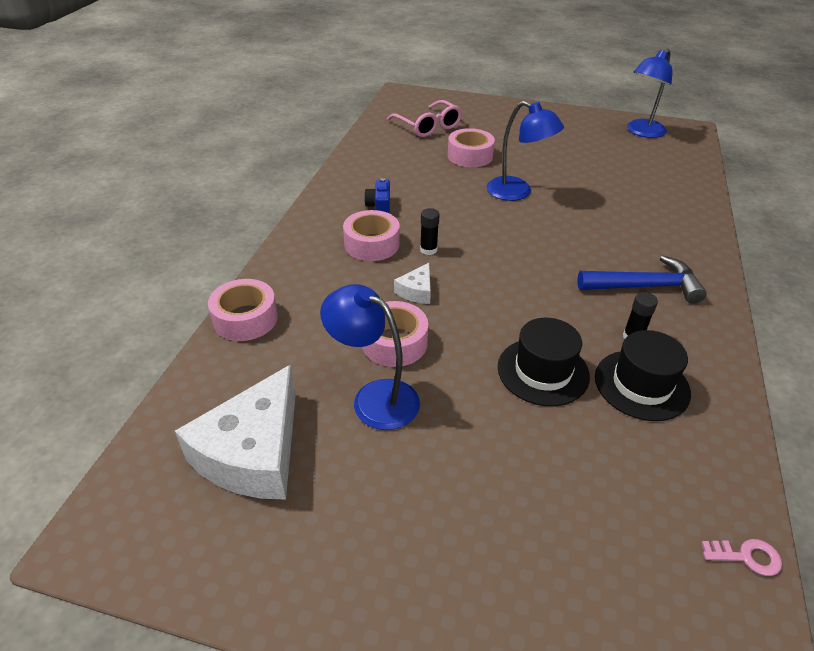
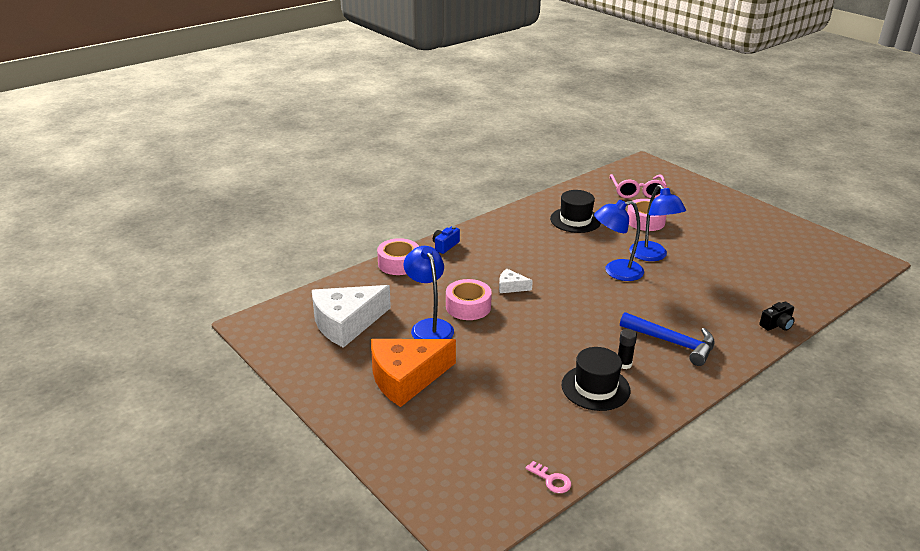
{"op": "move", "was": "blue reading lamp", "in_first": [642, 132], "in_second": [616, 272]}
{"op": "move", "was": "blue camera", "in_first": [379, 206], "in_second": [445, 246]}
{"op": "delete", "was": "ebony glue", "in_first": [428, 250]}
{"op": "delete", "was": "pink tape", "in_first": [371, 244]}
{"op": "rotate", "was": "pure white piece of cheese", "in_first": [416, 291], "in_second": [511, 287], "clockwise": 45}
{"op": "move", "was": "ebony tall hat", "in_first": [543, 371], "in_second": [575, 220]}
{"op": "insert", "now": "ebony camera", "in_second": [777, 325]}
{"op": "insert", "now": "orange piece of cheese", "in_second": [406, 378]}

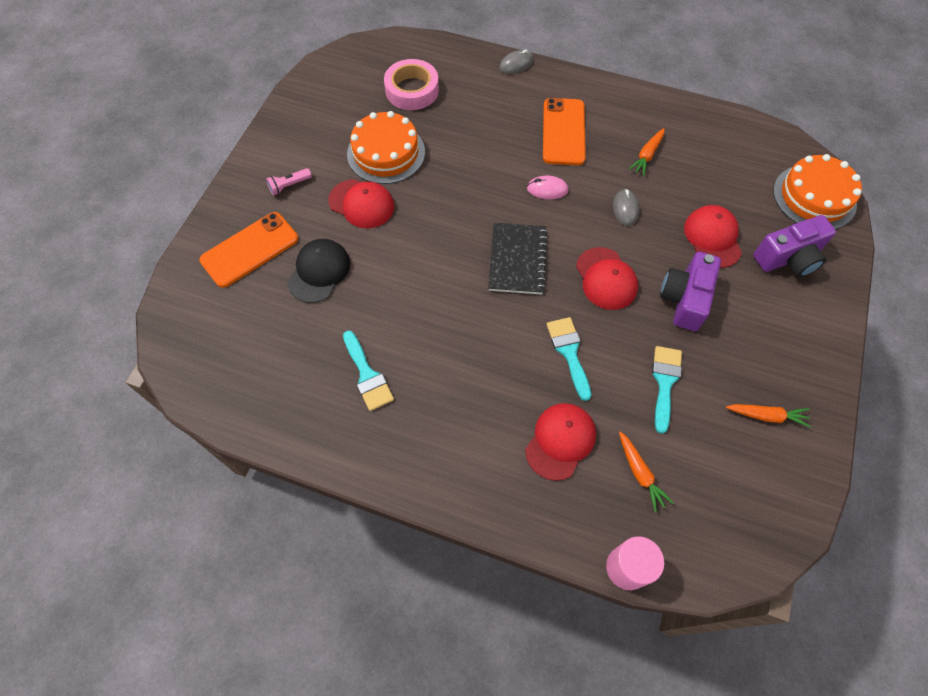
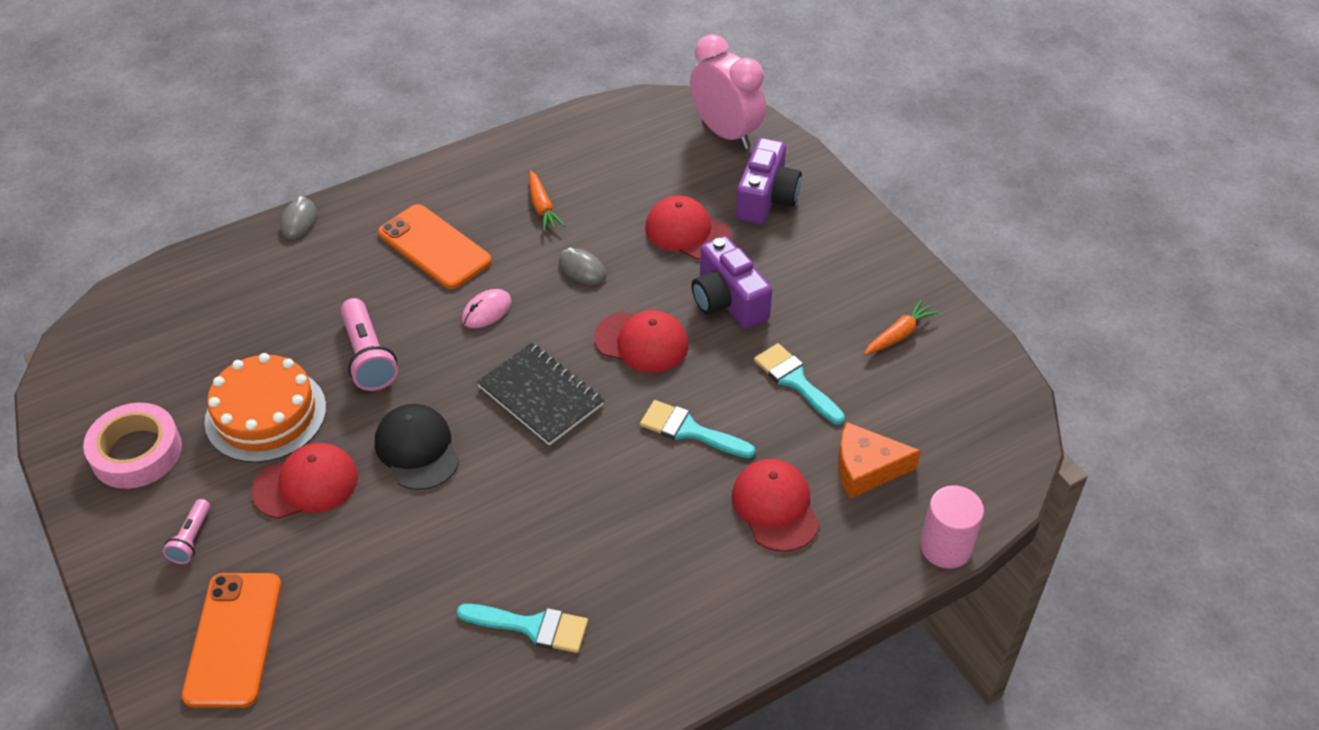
{"op": "move", "was": "pink tape", "in_first": [412, 90], "in_second": [136, 452]}
{"op": "replace", "was": "orange layer cake", "now": "pink alarm clock", "in_first": [814, 197], "in_second": [725, 133]}
{"op": "move", "was": "ebony peaked cap", "in_first": [319, 272], "in_second": [417, 449]}
{"op": "replace", "was": "orange toy carrot", "now": "orange piece of cheese", "in_first": [640, 473], "in_second": [866, 468]}
{"op": "insert", "now": "pink pocket torch", "in_second": [368, 357]}

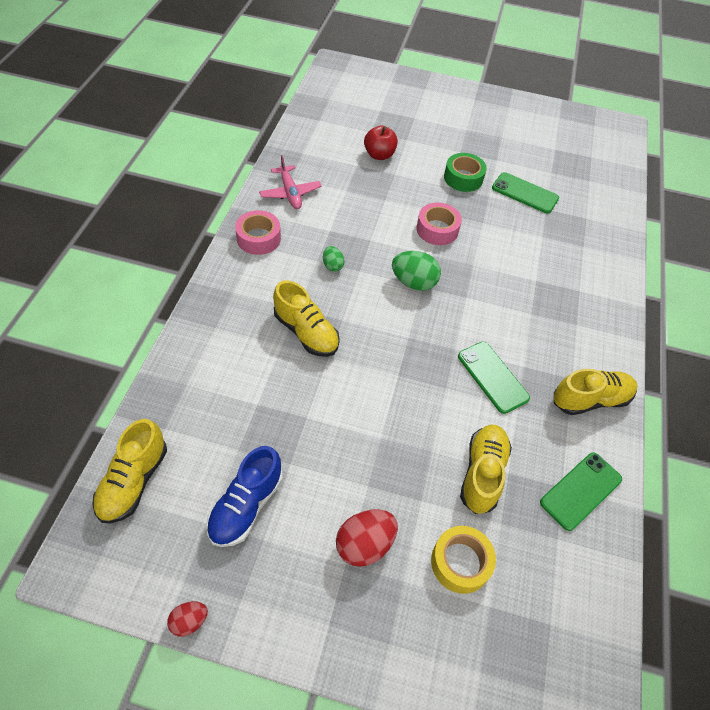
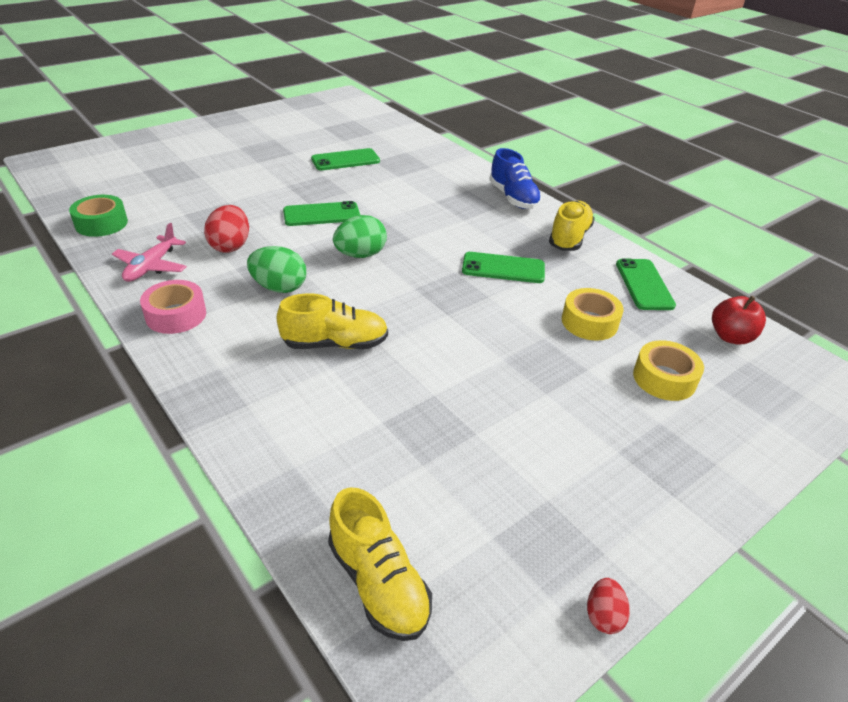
{"op": "move", "was": "scarlet apple fruit", "in_first": [379, 155], "in_second": [730, 337]}
{"op": "move", "was": "leaf-green tape", "in_first": [463, 178], "in_second": [101, 223]}
{"op": "rotate", "was": "pink aeroplane", "in_first": [290, 193], "in_second": [151, 266], "clockwise": 90}
{"op": "replace", "was": "pink tape", "now": "leaf-green smartphone", "in_first": [437, 229], "in_second": [321, 215]}
{"op": "resize", "was": "leaf-green egg shape", "in_first": [332, 265], "in_second": [279, 287], "ratio": 1.77}
{"op": "replace", "was": "bright yellow sneaker", "now": "bright yellow tape", "in_first": [482, 473], "in_second": [589, 322]}
{"op": "move", "was": "blue sneaker", "in_first": [246, 505], "in_second": [513, 198]}
{"op": "move", "was": "scarlet egg shape", "in_first": [364, 544], "in_second": [230, 246]}

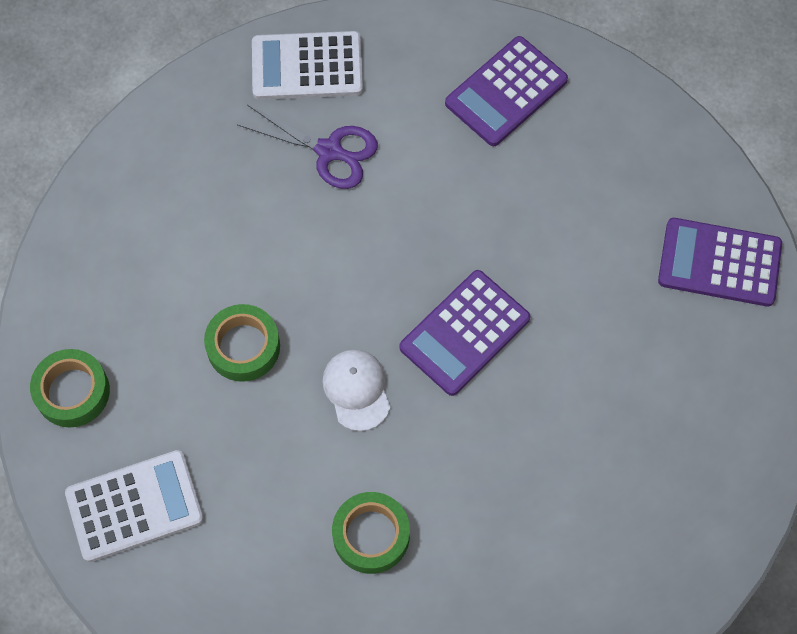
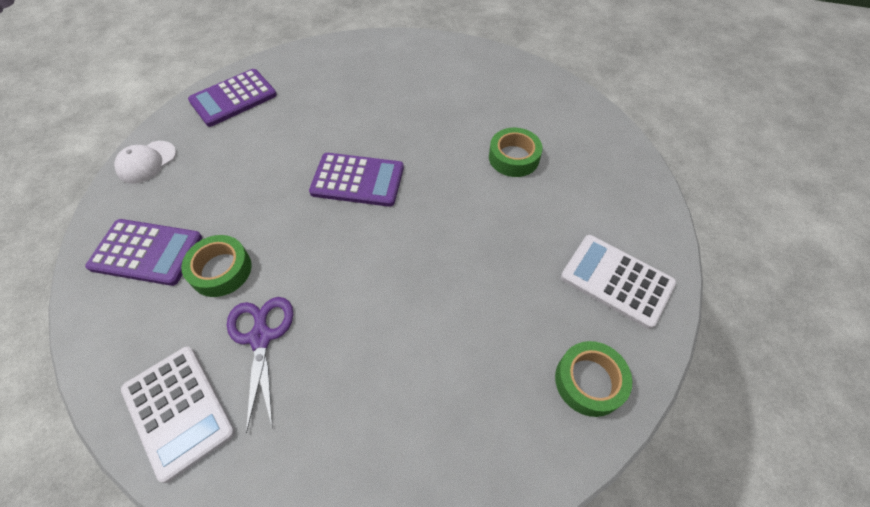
{"op": "rotate", "was": "purple calculator", "in_first": [719, 263], "in_second": [233, 98], "clockwise": 75}
{"op": "move", "was": "leaf-green tape", "in_first": [243, 347], "in_second": [221, 270]}
{"op": "move", "was": "pure white peaked cap", "in_first": [356, 390], "in_second": [147, 162]}

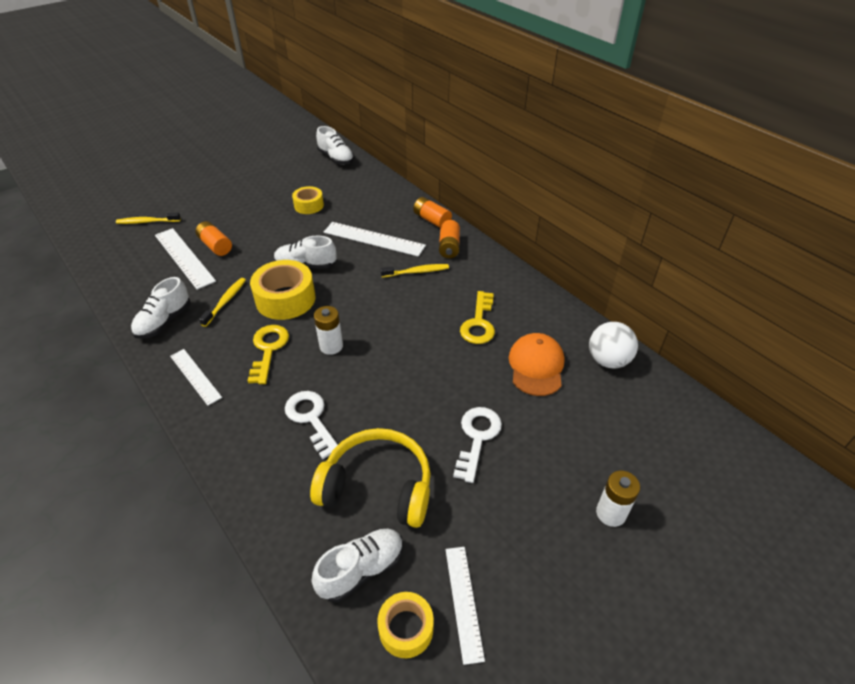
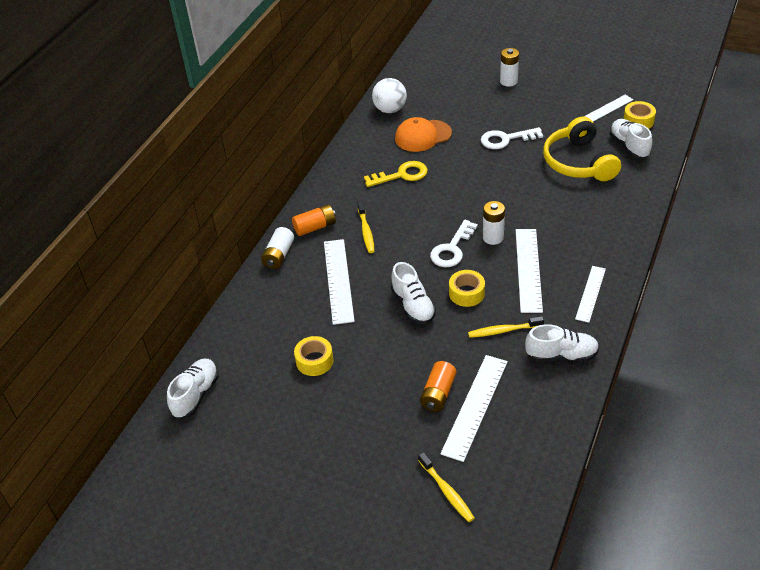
{"op": "recolor", "was": "orange power cell", "now": "pure white power cell", "in_first": [432, 220], "in_second": [279, 255]}
{"op": "resize", "was": "bright yellow tape", "in_first": [285, 299], "in_second": [466, 293], "ratio": 0.59}
{"op": "rotate", "was": "bright yellow toothbrush", "in_first": [417, 272], "in_second": [366, 231], "clockwise": -150}
{"op": "replace", "was": "bright yellow key", "now": "pure white straightedge", "in_first": [268, 349], "in_second": [528, 269]}
{"op": "move", "was": "pure white key", "in_first": [311, 419], "in_second": [452, 249]}
{"op": "rotate", "was": "pure white sneaker", "in_first": [361, 569], "in_second": [629, 146], "clockwise": 45}

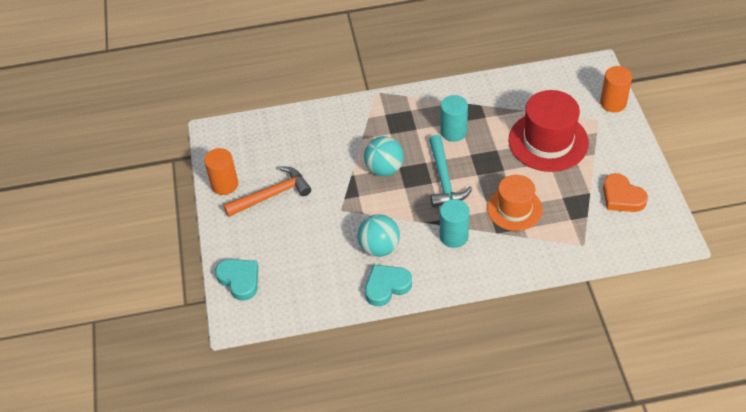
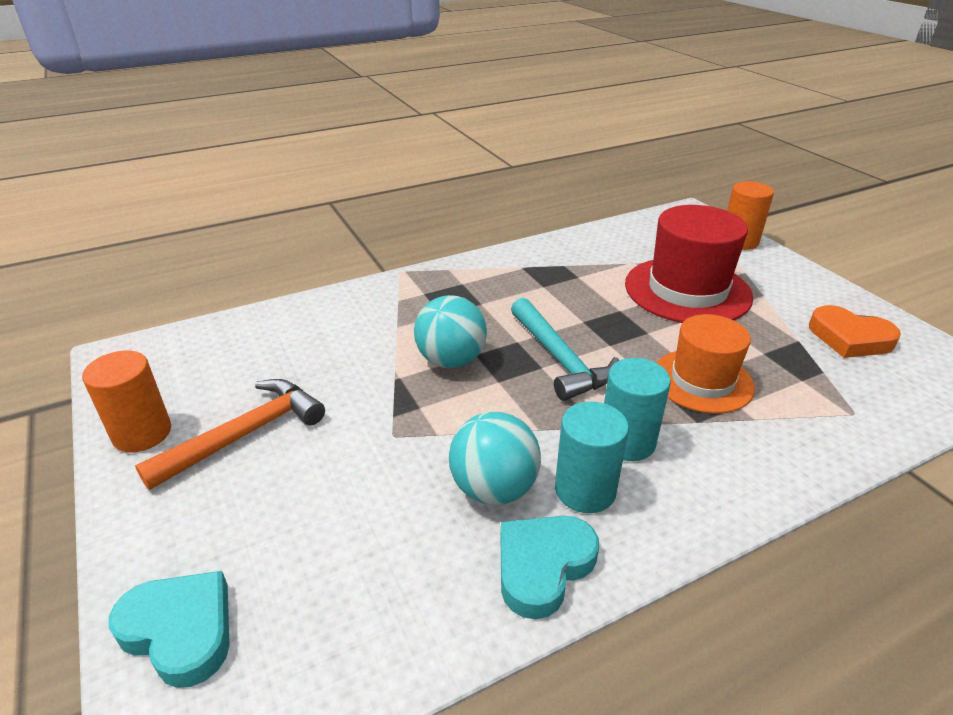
{"op": "move", "was": "aqua cylinder", "in_first": [453, 132], "in_second": [585, 490]}

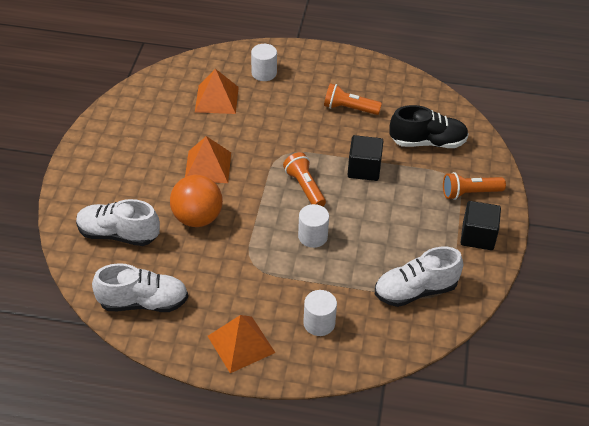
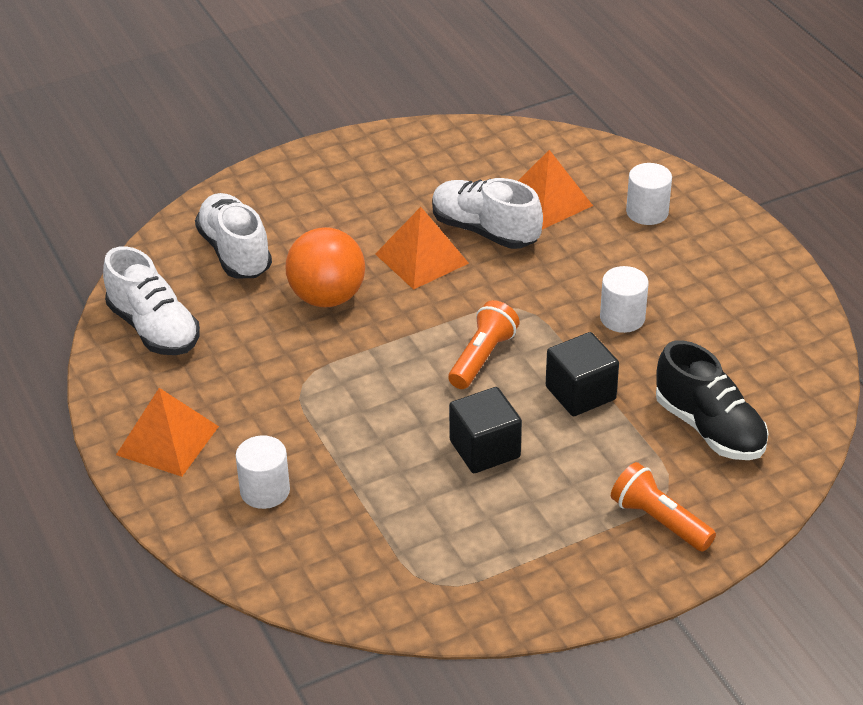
{"op": "delete", "was": "orange pocket torch", "in_first": [349, 108]}
{"op": "move", "was": "ebony cube", "in_first": [478, 236], "in_second": [484, 449]}
{"op": "move", "was": "pure white cylinder", "in_first": [312, 236], "in_second": [622, 318]}
{"op": "move", "was": "pure white sneaker", "in_first": [415, 291], "in_second": [485, 231]}

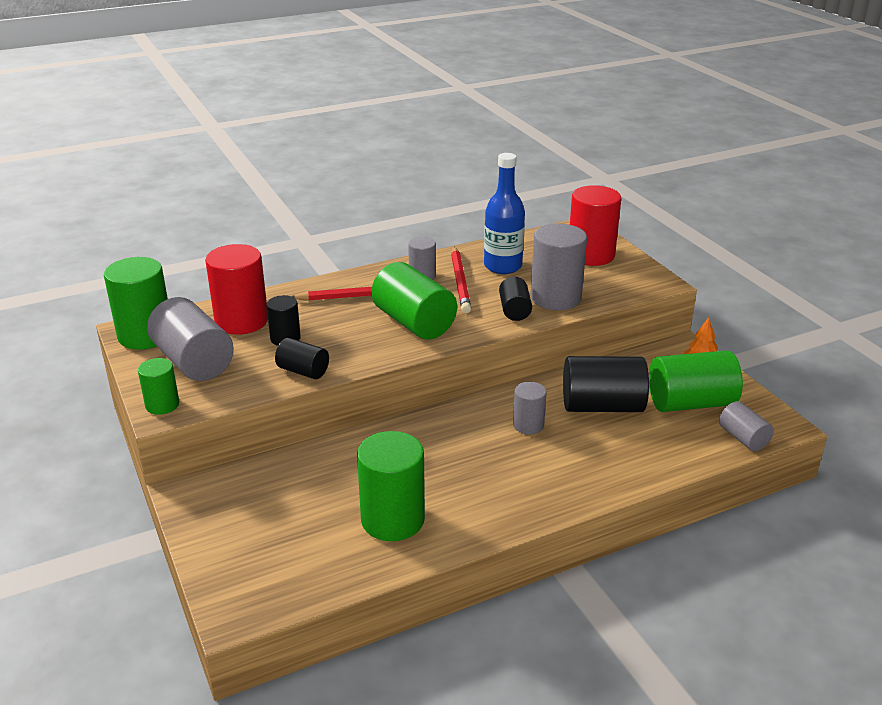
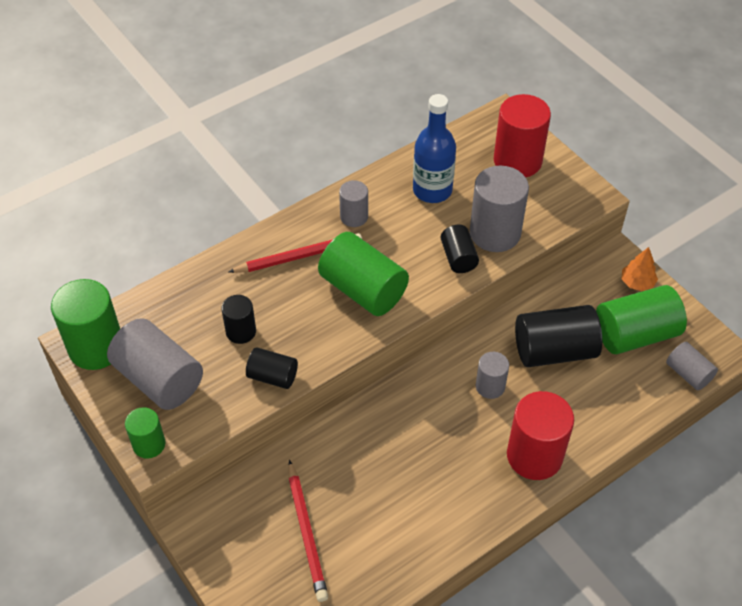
{"op": "move", "was": "scarlet cylinder", "in_first": [241, 321], "in_second": [534, 455]}
{"op": "move", "was": "scarlet lead pencil", "in_first": [460, 282], "in_second": [306, 533]}
{"op": "delete", "was": "leaf-green cylinder", "in_first": [392, 519]}

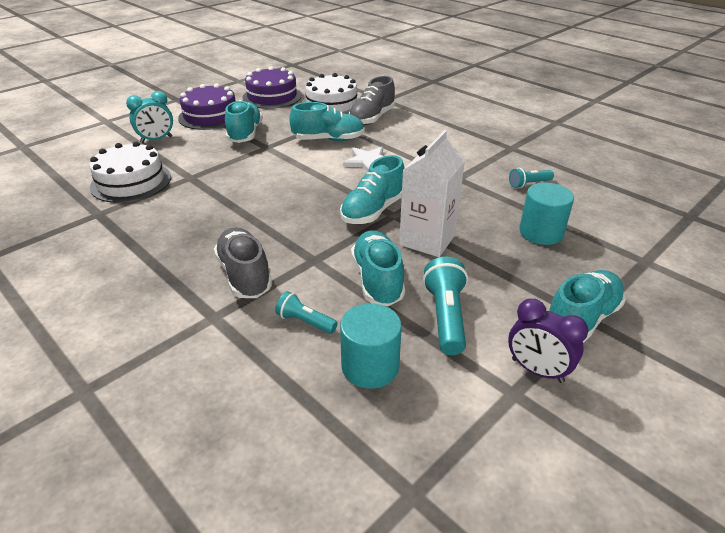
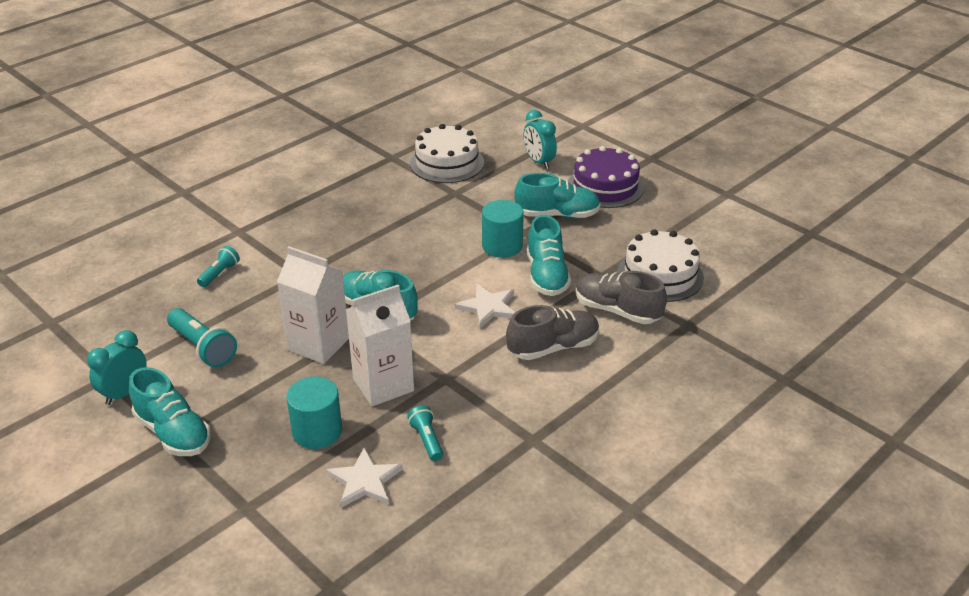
{"op": "delete", "was": "purple layer cake", "in_first": [272, 97]}
{"op": "move", "was": "grey sneaker", "in_first": [244, 275], "in_second": [553, 347]}
{"op": "delete", "was": "aqua sneaker", "in_first": [377, 280]}
{"op": "rotate", "was": "aqua pocket torch", "in_first": [445, 316], "in_second": [203, 348], "clockwise": 45}
{"op": "recolor", "was": "purple alarm clock", "now": "aqua alarm clock", "in_first": [537, 370], "in_second": [124, 393]}
{"op": "move", "was": "aqua cylinder", "in_first": [370, 366], "in_second": [502, 246]}
{"op": "insert", "now": "pure white milk carton", "in_second": [383, 385]}
{"op": "insert", "now": "pure white five-pointed star", "in_second": [365, 481]}

